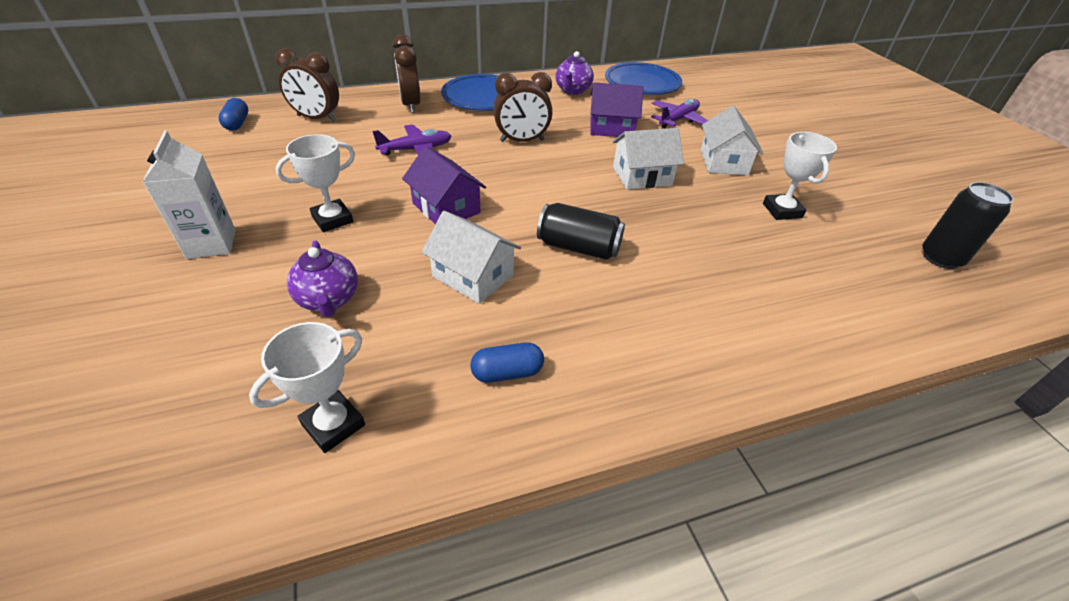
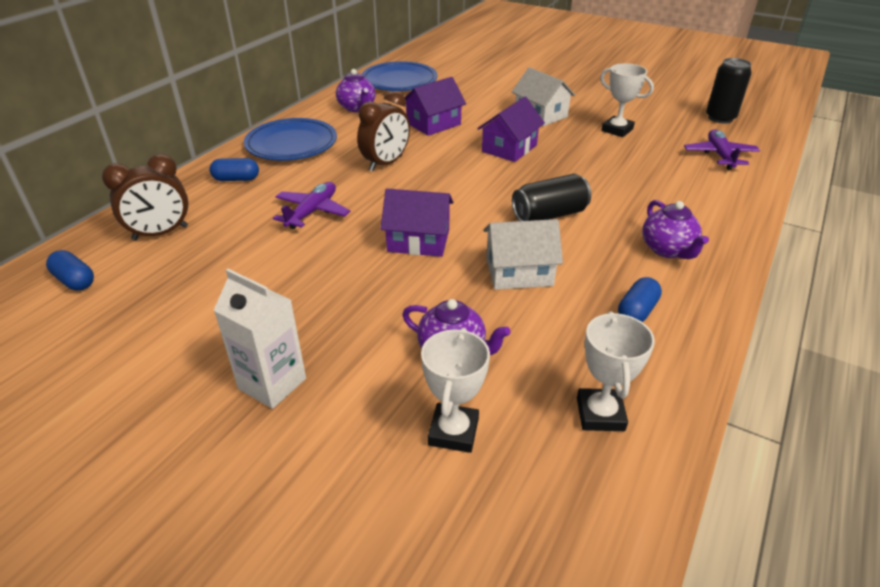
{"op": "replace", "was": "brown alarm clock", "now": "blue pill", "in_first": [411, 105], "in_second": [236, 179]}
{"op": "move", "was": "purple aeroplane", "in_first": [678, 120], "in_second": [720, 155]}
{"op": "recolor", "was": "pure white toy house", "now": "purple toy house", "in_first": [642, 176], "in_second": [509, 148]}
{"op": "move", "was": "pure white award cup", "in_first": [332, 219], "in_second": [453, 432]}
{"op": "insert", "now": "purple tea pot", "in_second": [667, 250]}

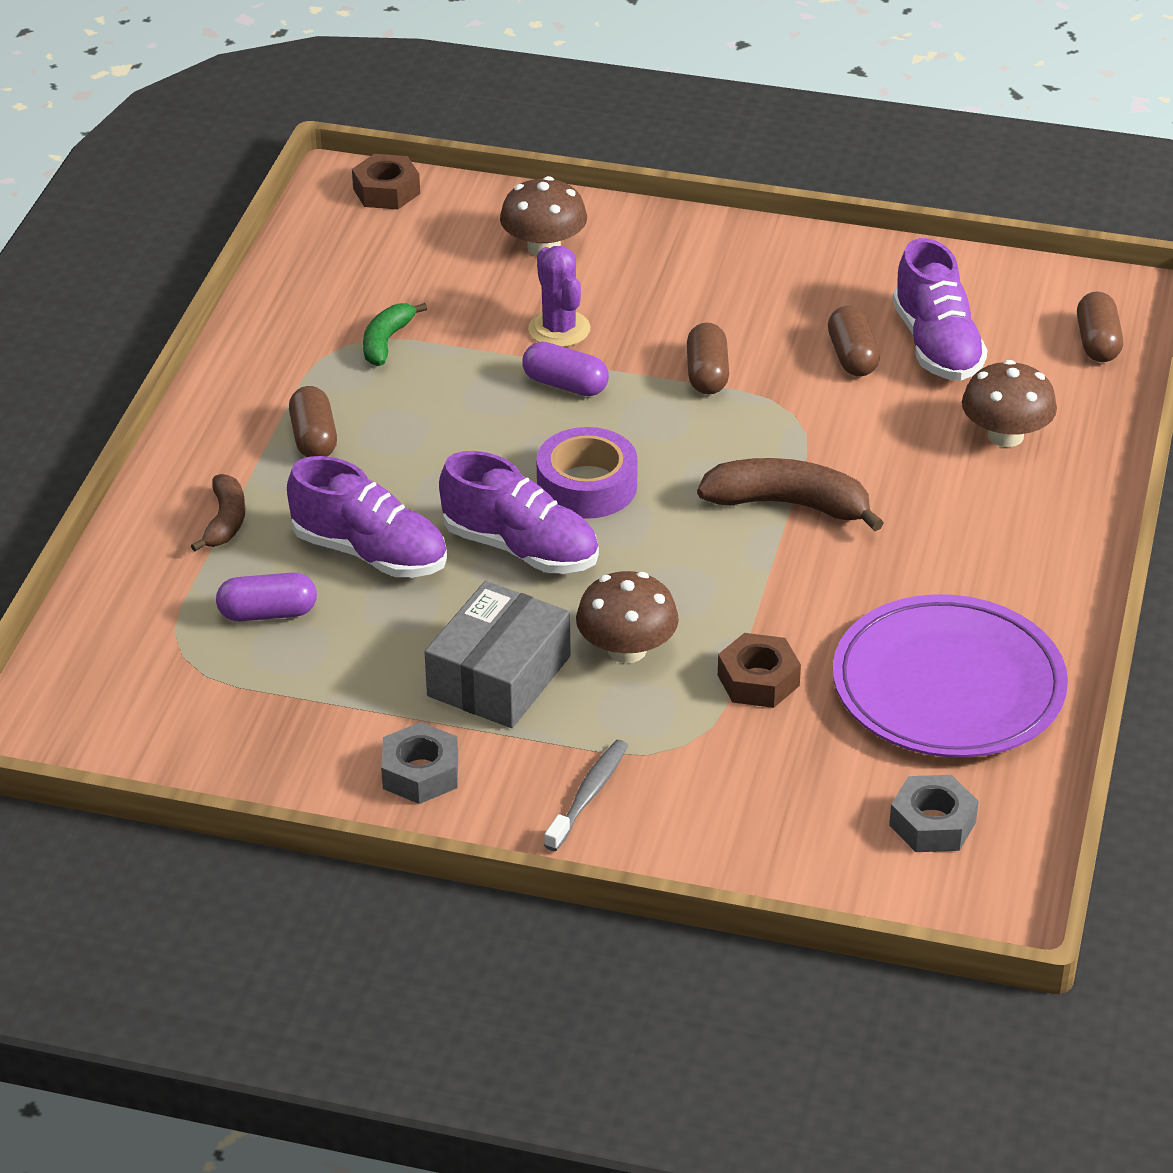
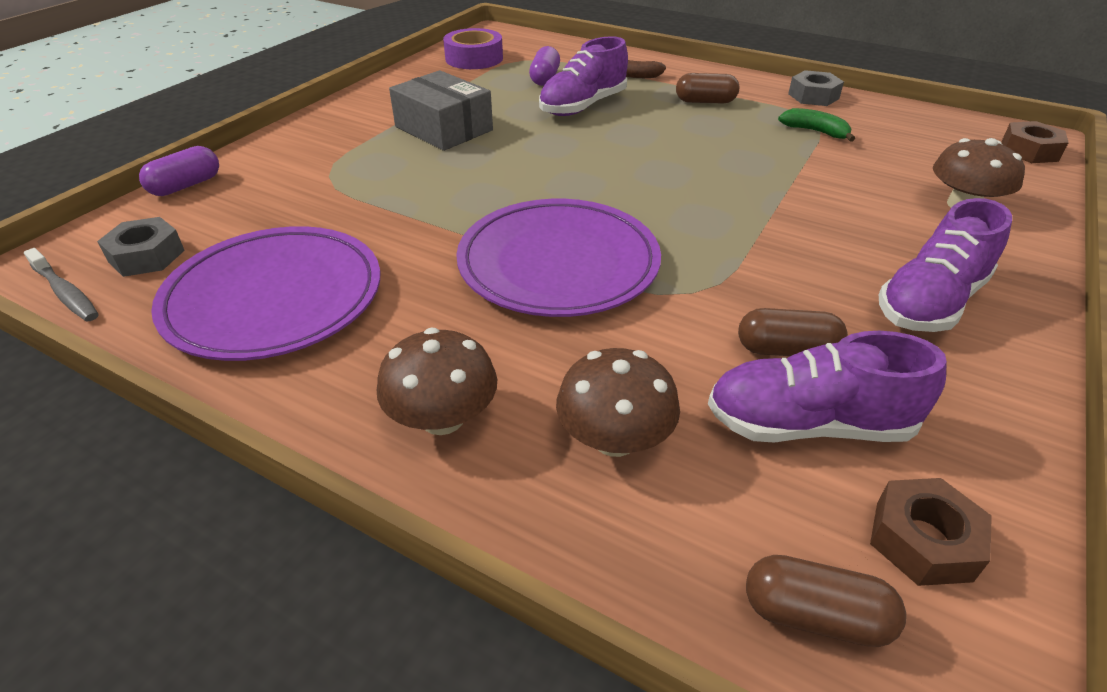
{"op": "delete", "was": "purple saguaro cactus", "in_first": [559, 329]}
{"op": "delete", "was": "brown pill", "in_first": [707, 374]}
{"op": "move", "was": "purple pill", "in_first": [565, 385], "in_second": [186, 186]}
{"op": "move", "was": "purple tape", "in_first": [587, 486], "in_second": [474, 58]}
{"op": "move", "was": "purple sneaker", "in_first": [521, 548], "in_second": [930, 302]}
{"op": "replace", "was": "brown toy banana", "now": "purple dinner plate", "in_first": [788, 504], "in_second": [558, 263]}
{"op": "move", "was": "brown mushroom", "in_first": [627, 649], "in_second": [442, 418]}
{"op": "move", "was": "brown nut", "in_first": [758, 680], "in_second": [922, 540]}
{"op": "move", "was": "grey nut", "in_first": [420, 773], "in_second": [813, 96]}
{"op": "move", "was": "grey toothbrush", "in_first": [588, 795], "in_second": [66, 293]}

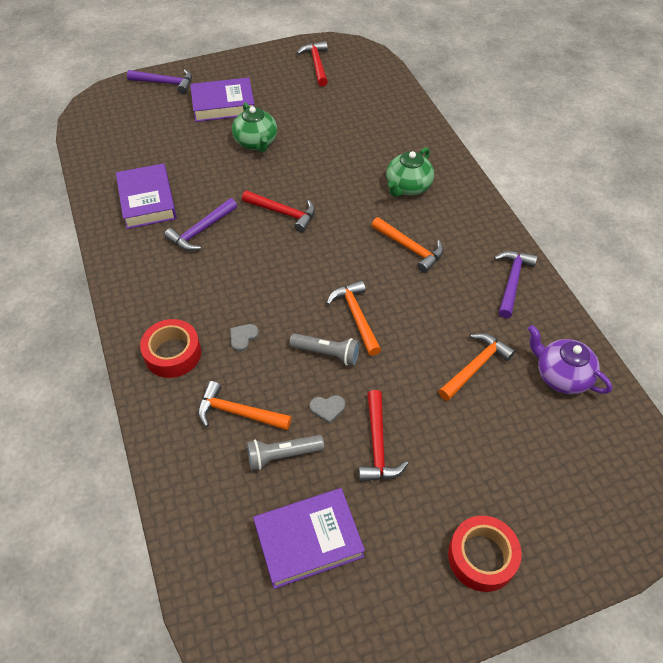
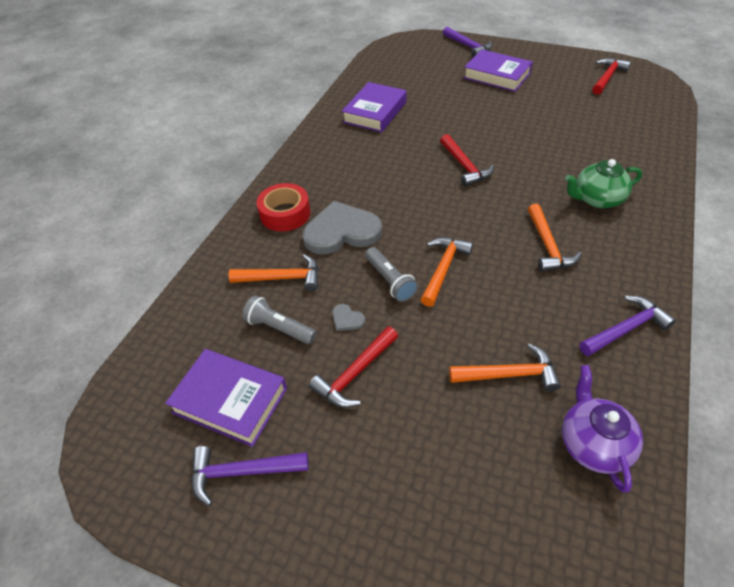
{"op": "delete", "was": "leaf-green tea pot", "in_first": [256, 142]}
{"op": "move", "was": "purple carpenter's hammer", "in_first": [201, 231], "in_second": [241, 472]}
{"op": "resize", "was": "grey heart shape", "in_first": [243, 337], "in_second": [341, 232], "ratio": 2.49}
{"op": "rotate", "was": "orange carpenter's hammer", "in_first": [238, 412], "in_second": [282, 278], "clockwise": 120}
{"op": "delete", "was": "scarlet tape", "in_first": [482, 557]}

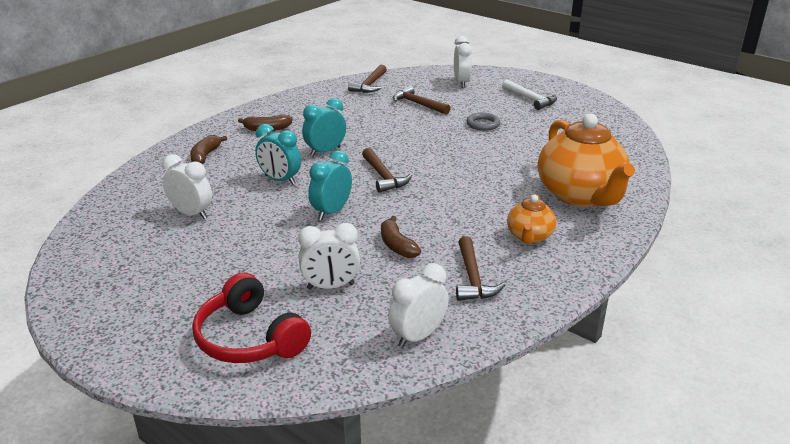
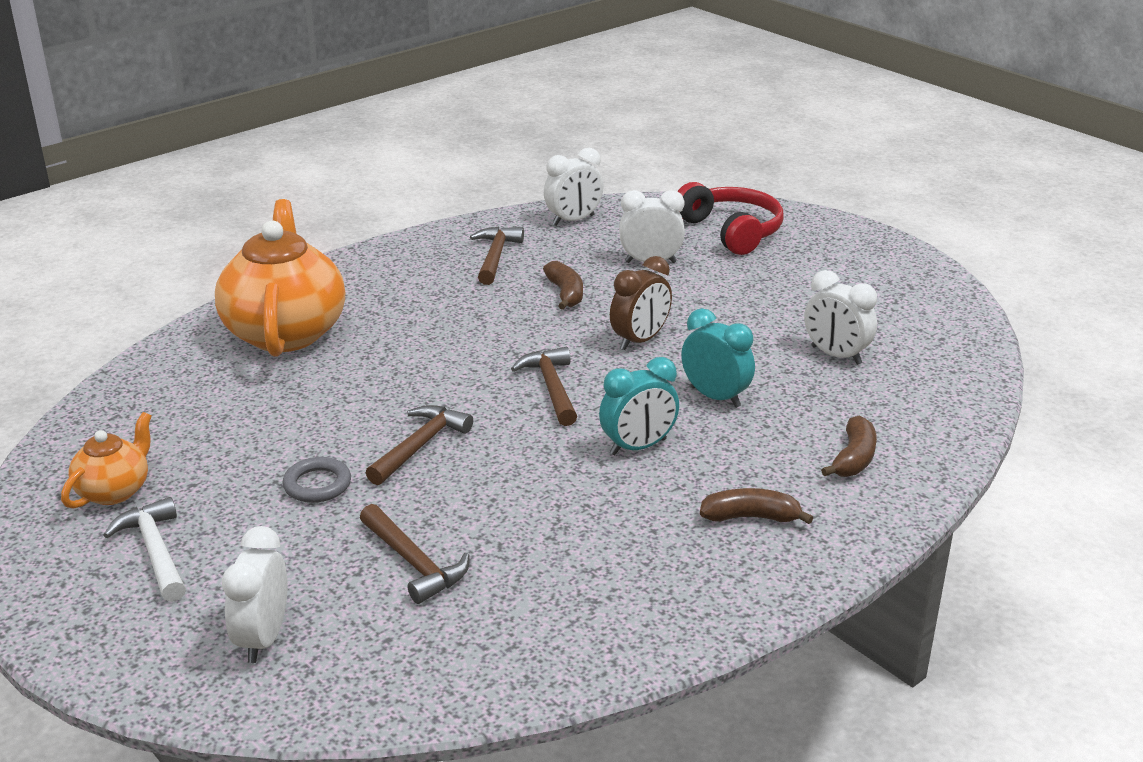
{"op": "move", "was": "brown carpenter's hammer", "in_first": [370, 85], "in_second": [420, 446]}
{"op": "recolor", "was": "aqua alarm clock", "now": "brown alarm clock", "in_first": [331, 212], "in_second": [640, 340]}
{"op": "move", "was": "orange tea pot", "in_first": [529, 237], "in_second": [114, 491]}

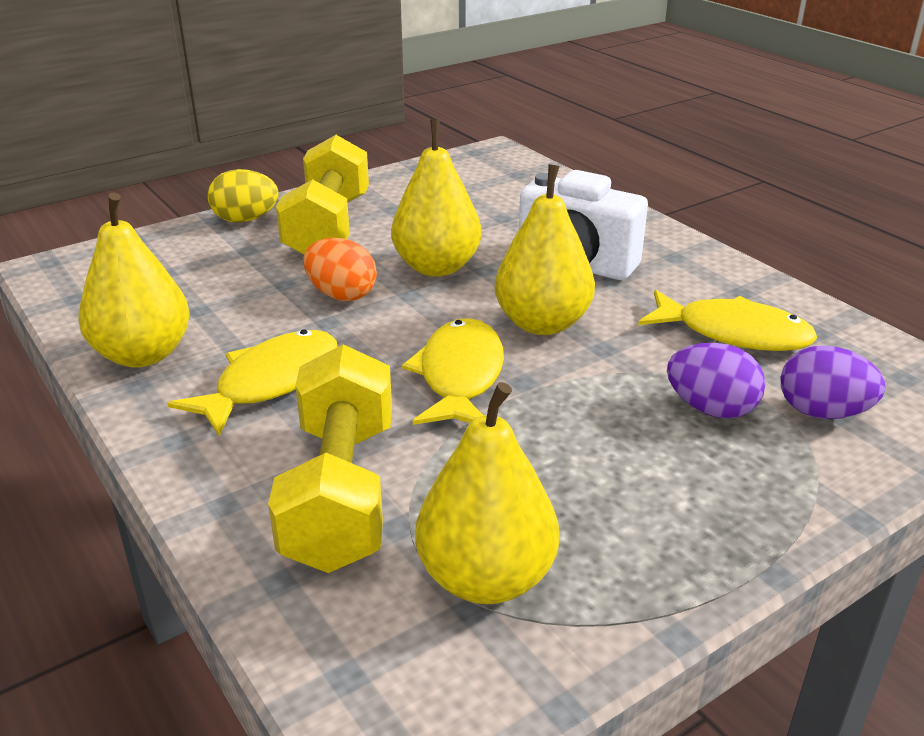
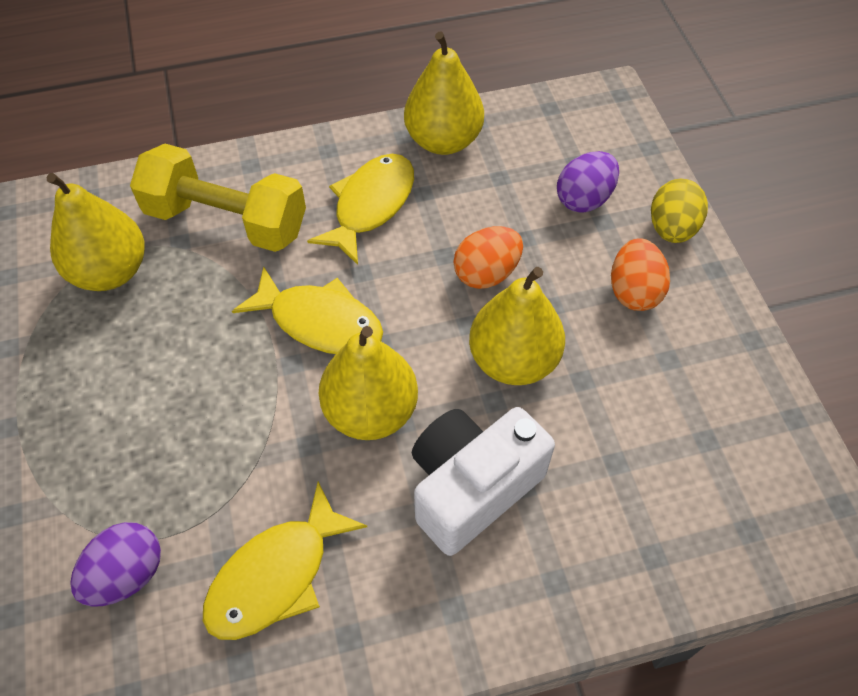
{"op": "replace", "was": "bright yellow hand weight", "now": "orange egg shape", "in_first": [328, 227], "in_second": [634, 291]}
{"op": "rotate", "was": "bright yellow fish", "in_first": [271, 382], "in_second": [370, 205], "clockwise": -120}
{"op": "move", "was": "purple egg shape", "in_first": [710, 409], "in_second": [584, 199]}

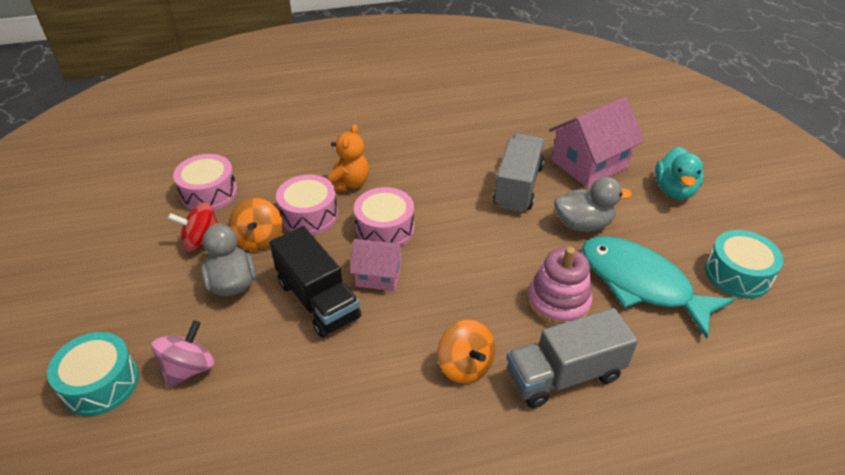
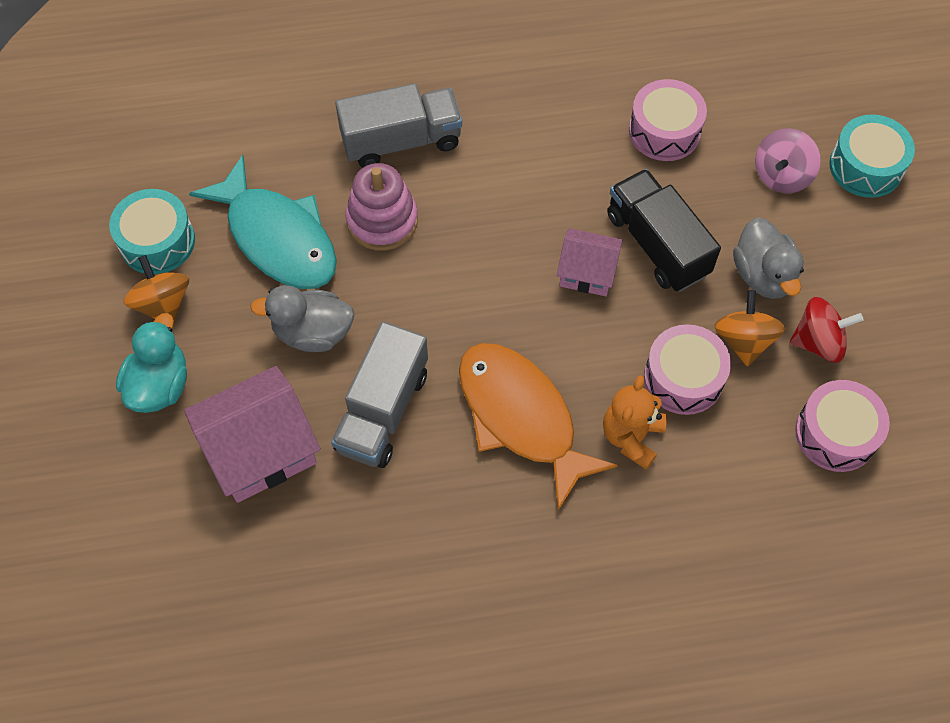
{"op": "move", "was": "pink drum", "in_first": [385, 229], "in_second": [664, 131]}
{"op": "move", "was": "orange whirligig", "in_first": [465, 365], "in_second": [163, 304]}
{"op": "insert", "now": "orange fish", "in_second": [521, 417]}

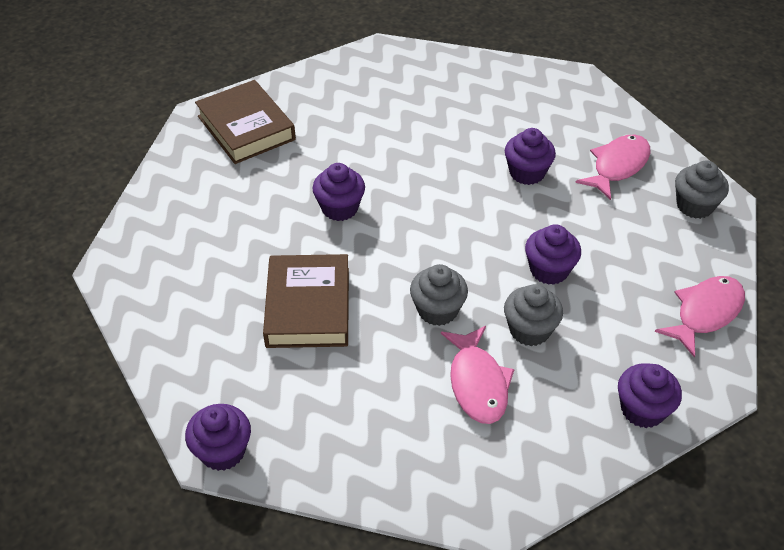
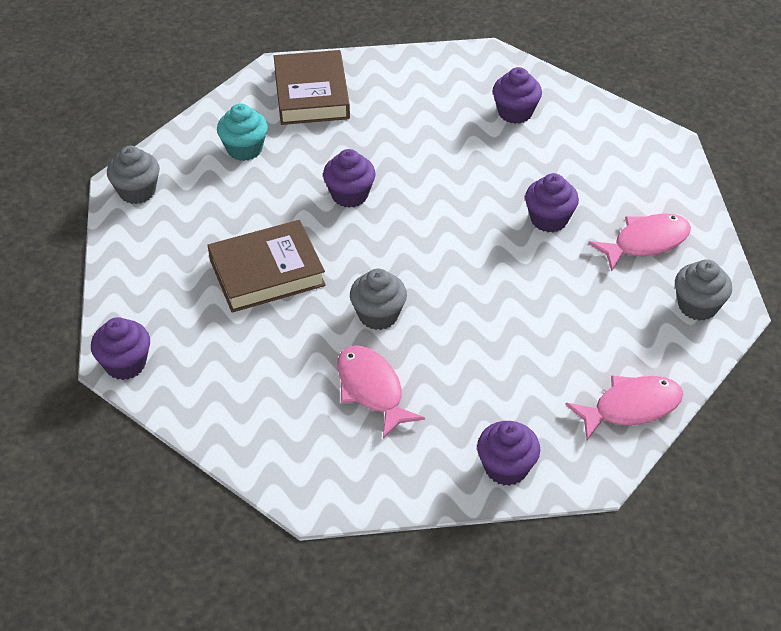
{"op": "move", "was": "purple fairy cake", "in_first": [549, 270], "in_second": [515, 112]}
{"op": "rotate", "was": "brown hardback", "in_first": [308, 307], "in_second": [267, 272], "clockwise": 45}
{"op": "move", "was": "grey fairy cake", "in_first": [529, 330], "in_second": [137, 191]}
{"op": "rotate", "was": "pink fish", "in_first": [477, 383], "in_second": [371, 389], "clockwise": 135}
{"op": "insert", "now": "aqua fairy cake", "in_second": [244, 149]}

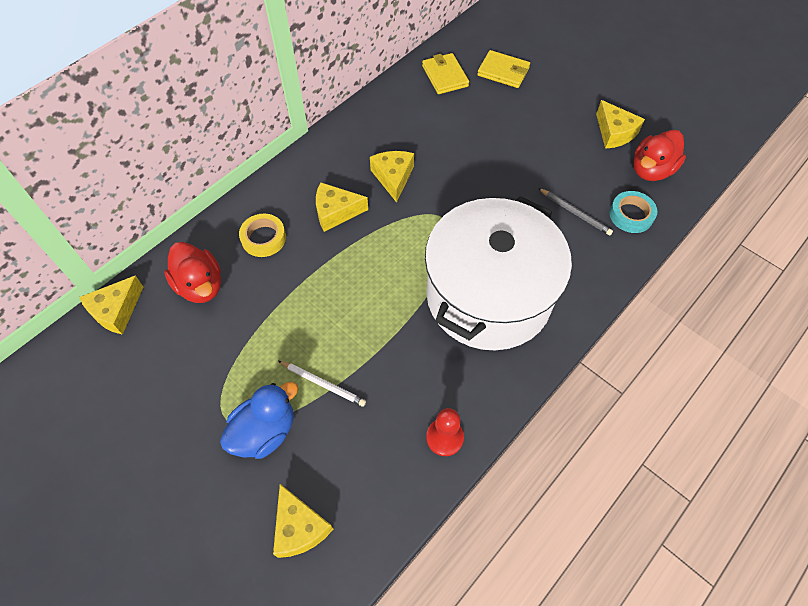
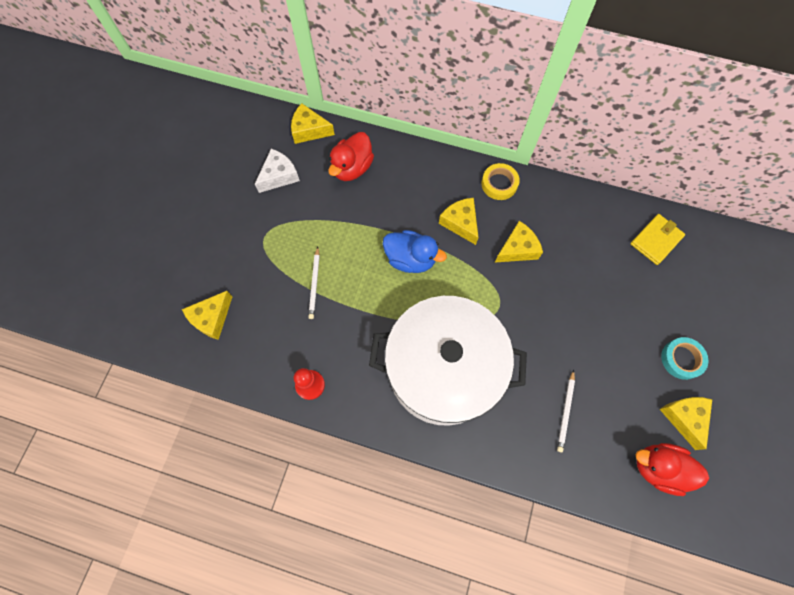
{"op": "delete", "was": "bright yellow card wallet", "in_first": [503, 71]}
{"op": "rotate", "was": "bright yellow piece of cheese", "in_first": [614, 133], "in_second": [684, 418], "clockwise": 135}
{"op": "recolor", "was": "grey lead pencil", "now": "pure white lead pencil", "in_first": [575, 213], "in_second": [566, 412]}
{"op": "move", "was": "aqua tape", "in_first": [631, 215], "in_second": [681, 359]}
{"op": "move", "was": "bright yellow tape", "in_first": [263, 238], "in_second": [499, 184]}
{"op": "move", "was": "blue duck", "in_first": [265, 431], "in_second": [410, 259]}
{"op": "insert", "now": "pure white piece of cheese", "in_second": [279, 176]}

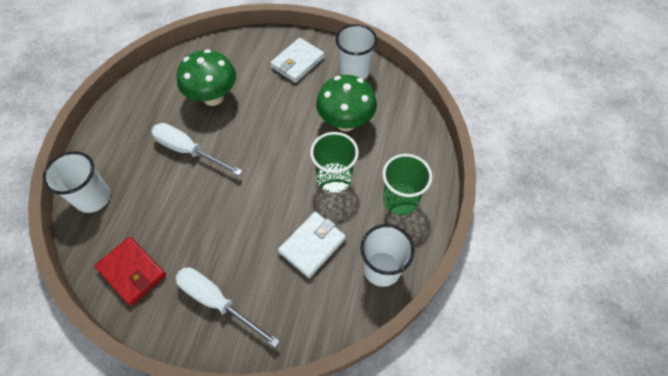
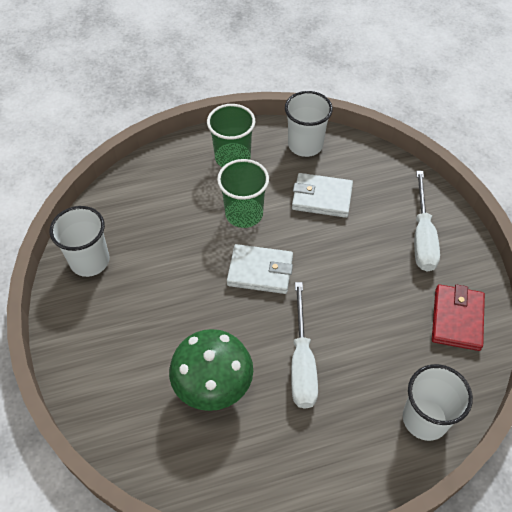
{"op": "move", "was": "pure white card wallet", "in_first": [297, 62], "in_second": [260, 271]}
{"op": "delete", "was": "leaf-green mushroom", "in_first": [345, 122]}

